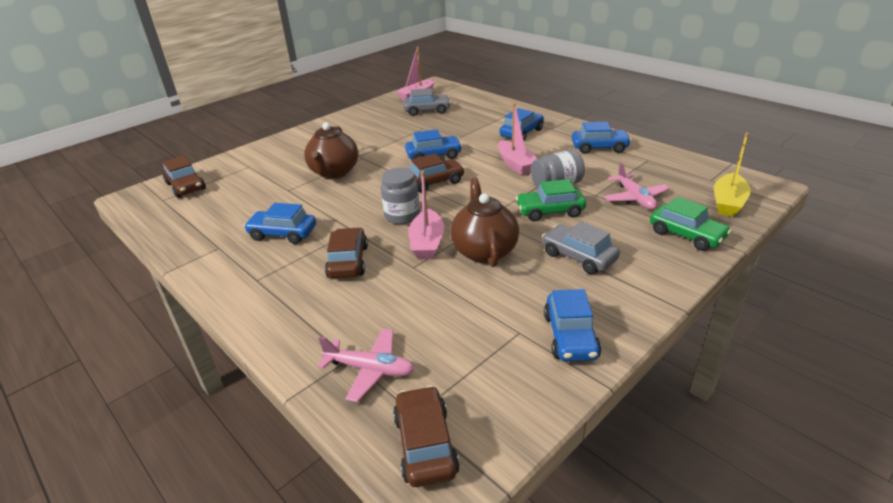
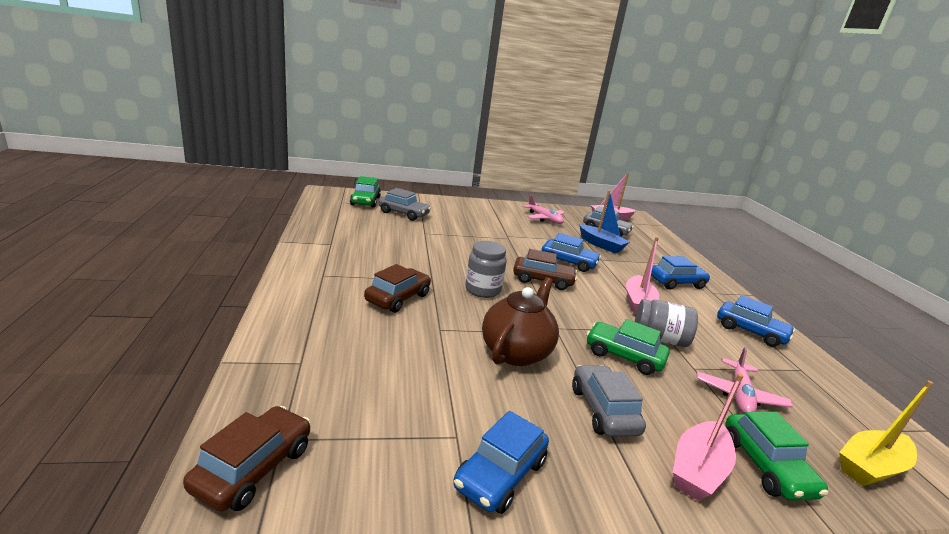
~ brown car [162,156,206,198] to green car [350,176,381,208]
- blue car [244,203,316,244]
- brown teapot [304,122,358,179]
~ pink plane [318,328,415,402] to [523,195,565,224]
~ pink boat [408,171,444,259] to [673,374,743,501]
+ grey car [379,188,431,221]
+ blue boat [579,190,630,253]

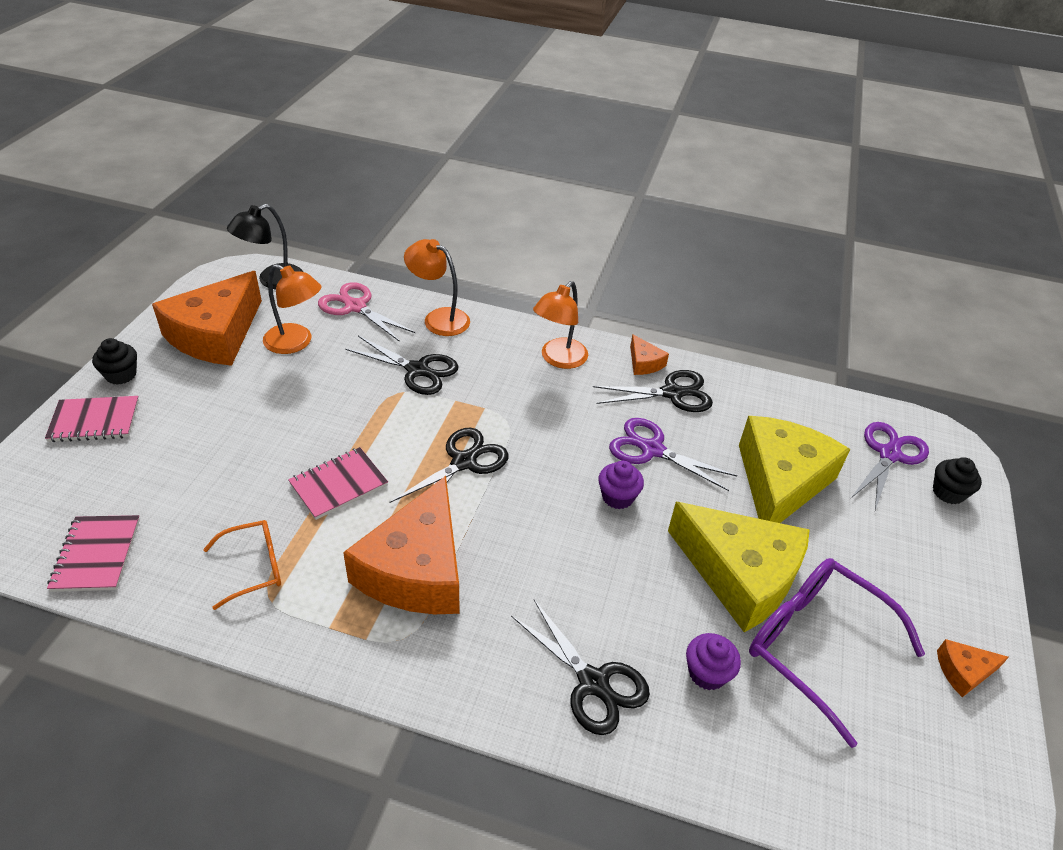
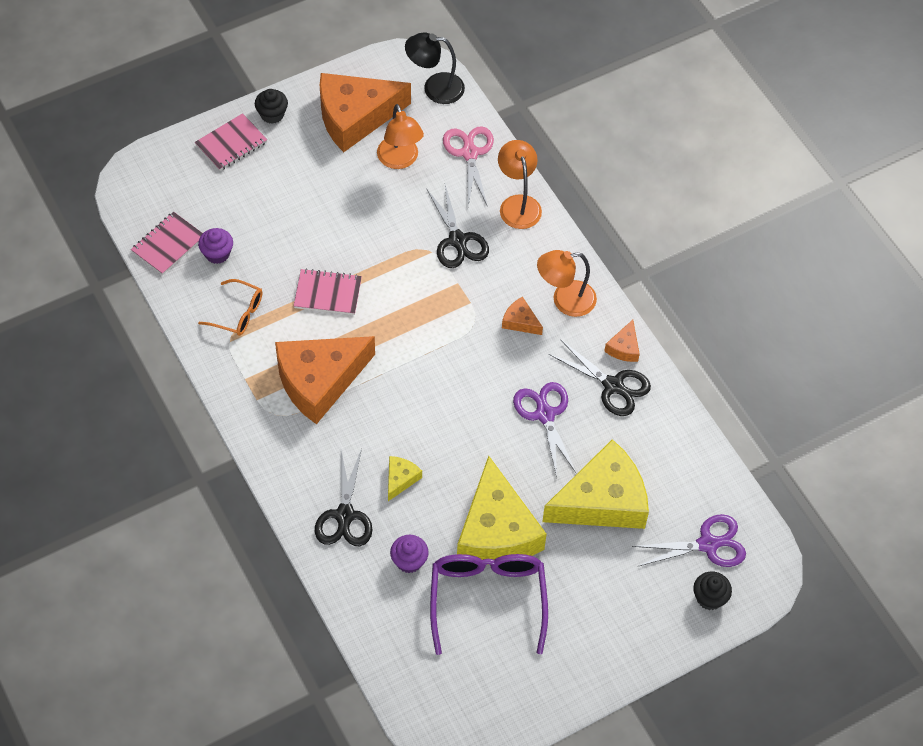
~ pink notebook [45,396,139,442] = [195,113,267,171] 75 degrees counterclockwise
- black scissors [390,427,508,503]
~ purple cupcake [598,461,644,509] to [198,228,233,264]
~ orange cheese [937,639,1009,697] to [502,297,543,335]
+ yellow cheese [388,456,422,501]

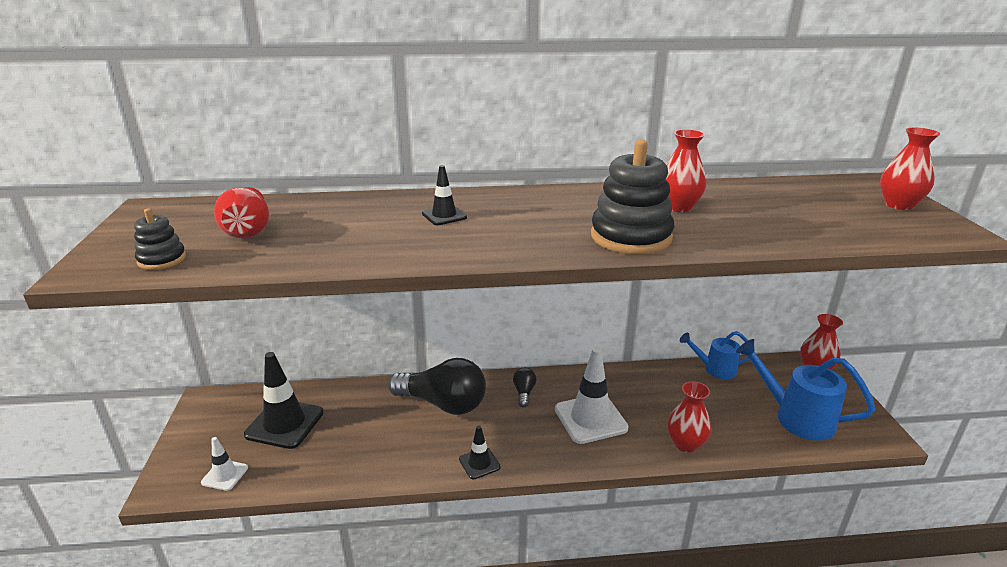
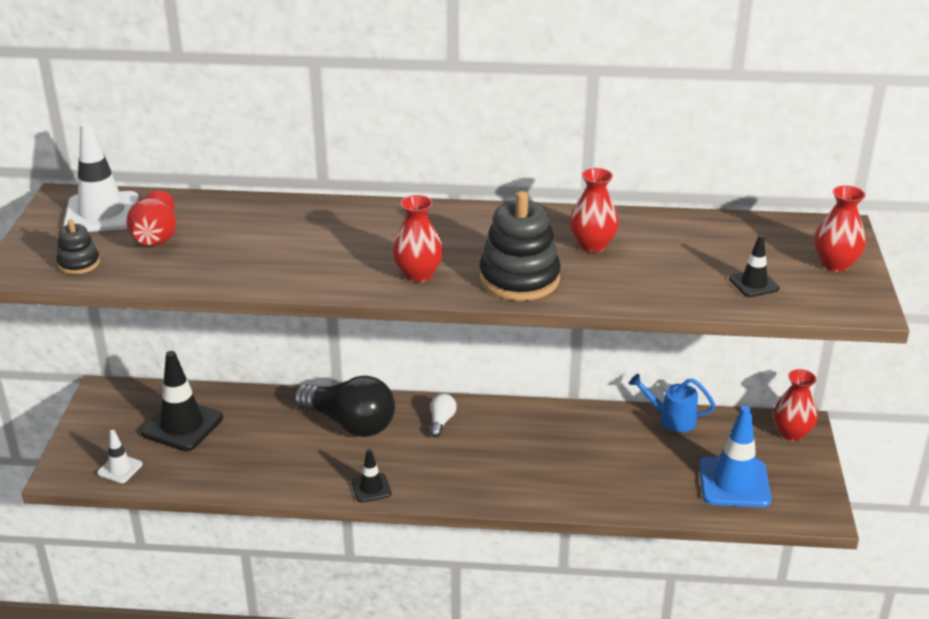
~ black traffic cone [422,165,467,225] to [729,235,779,297]
~ black light bulb [513,367,536,408] to white light bulb [430,394,457,437]
~ white traffic cone [555,347,629,444] to [63,122,139,232]
~ red vase [667,381,711,453] to [392,195,443,282]
~ blue watering can [736,339,875,441] to blue traffic cone [699,406,772,507]

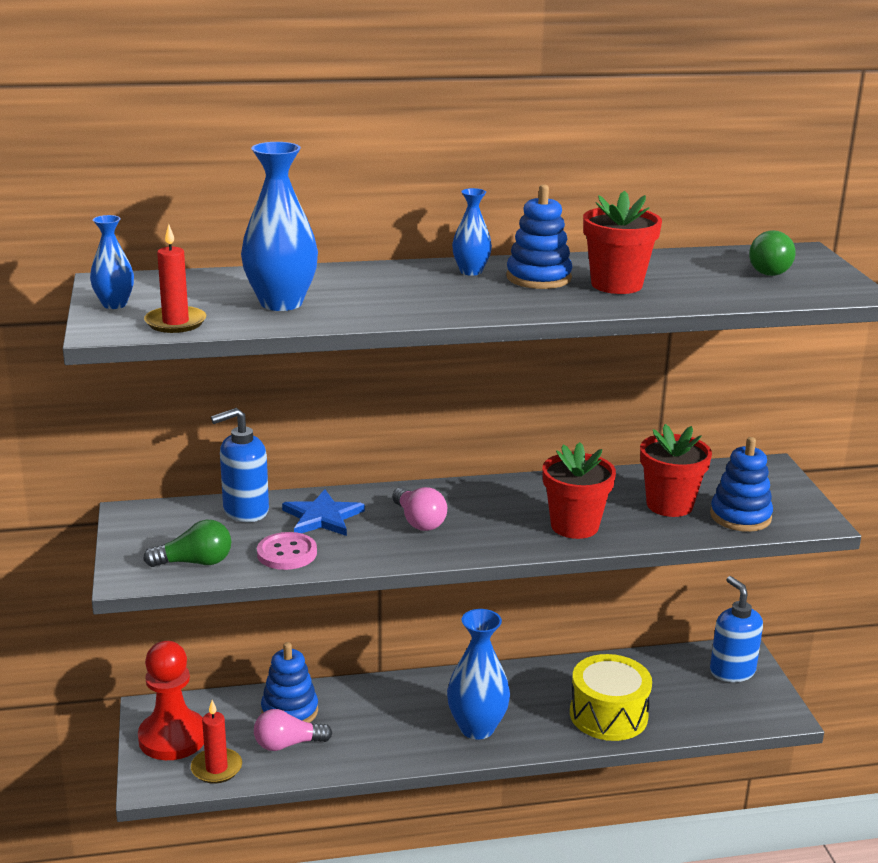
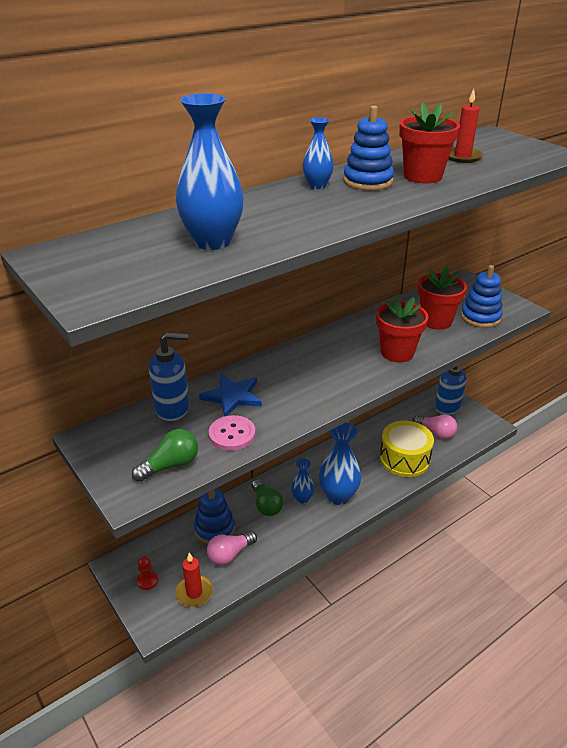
~ blue vase [90,215,134,309] to [291,458,315,504]
~ red pawn [138,641,204,760] = [137,557,158,590] x0.41
~ red candle [144,224,206,333] to [448,89,483,163]
~ blue soap dispenser [211,408,269,522] = [149,332,189,421] 135 degrees counterclockwise
~ pink light bulb [392,487,447,531] to [413,415,457,439]
~ green light bulb [749,230,796,276] to [252,479,283,516]

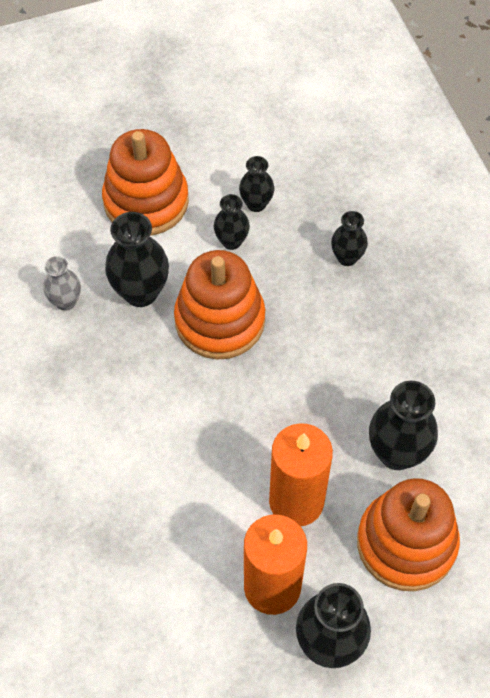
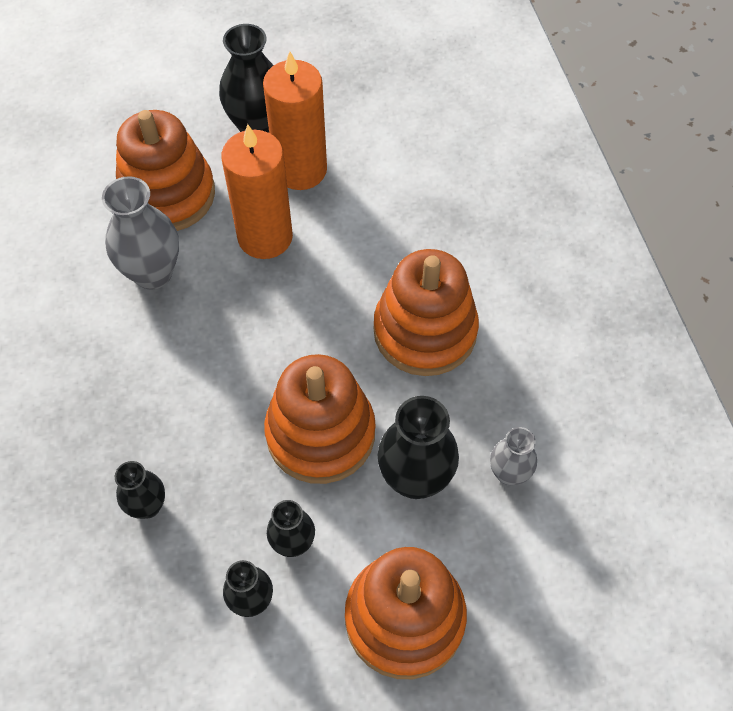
~ black vase [369,381,438,470] to grey vase [102,176,179,290]
+ orange stacking toy [373,249,479,376]

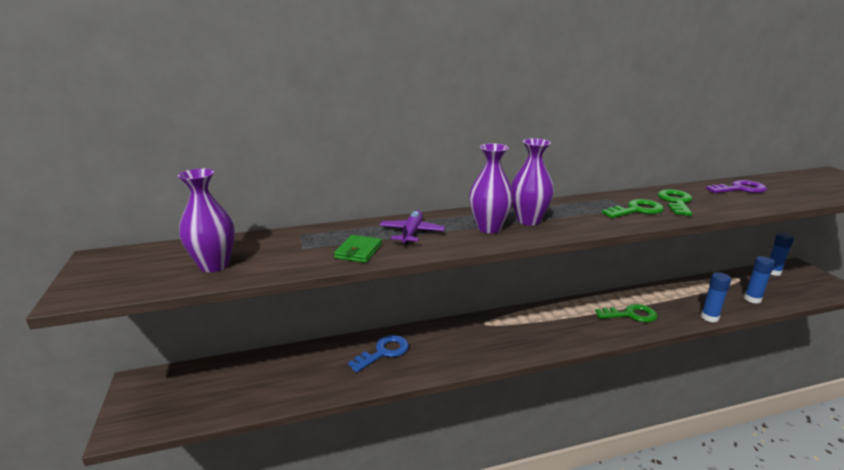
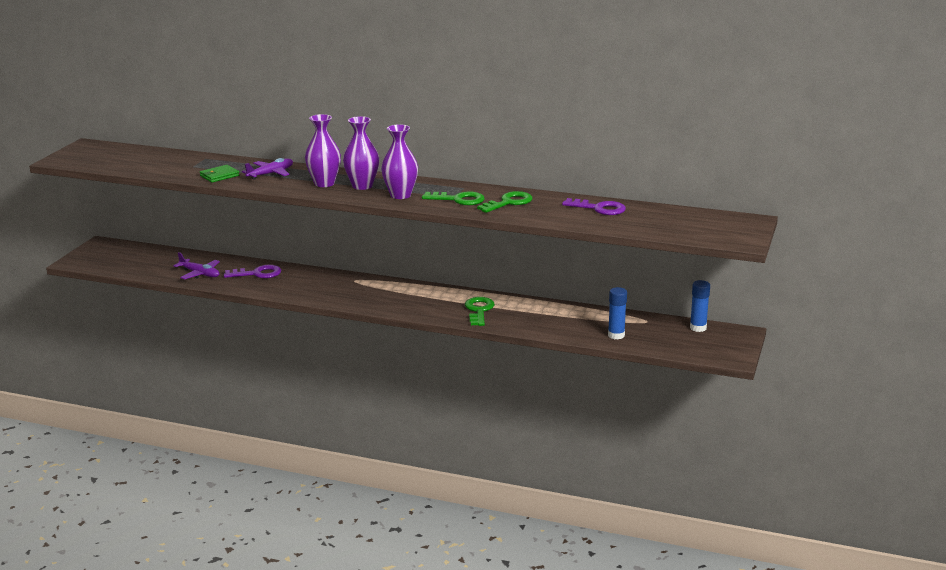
~ purple vase [178,169,235,272] to [381,124,418,199]
~ blue key [348,335,409,373] to purple key [224,265,281,278]
~ green key [595,304,657,322] = [465,297,494,326] 120 degrees counterclockwise
- blue glue stick [701,272,731,322]
+ purple plane [174,252,220,279]

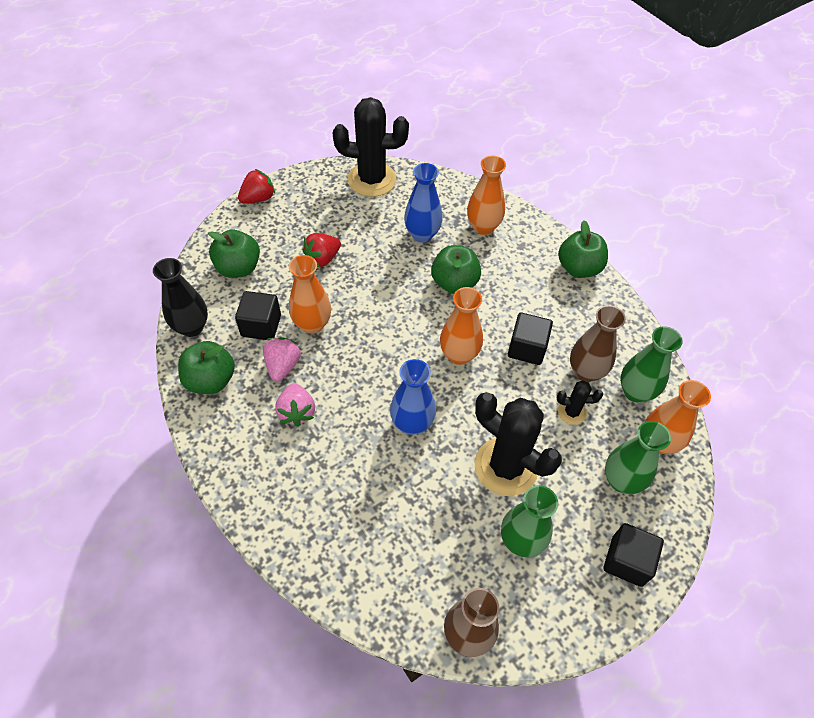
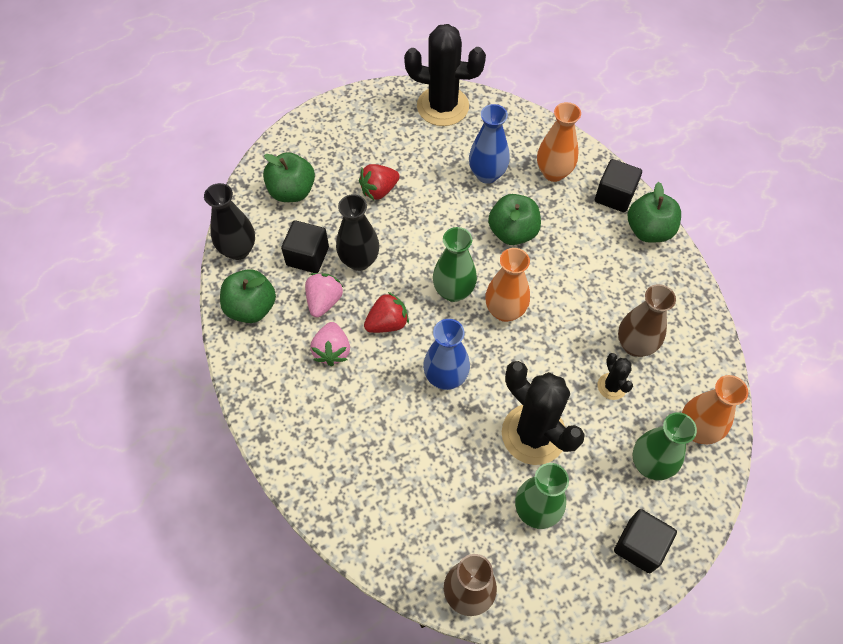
~ red strawberry [238,169,275,204] to [364,292,409,333]
~ orange vase [289,255,331,334] to black vase [336,194,379,271]
~ black cube [508,313,553,365] to [595,159,642,212]
~ black cactus [557,381,603,425] = [598,353,633,400] 60 degrees clockwise
~ green vase [620,326,683,402] to [433,227,477,302]

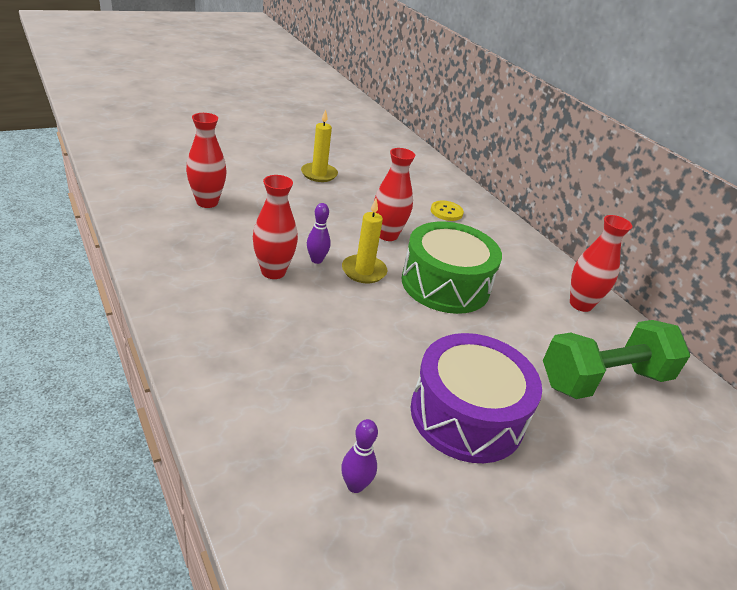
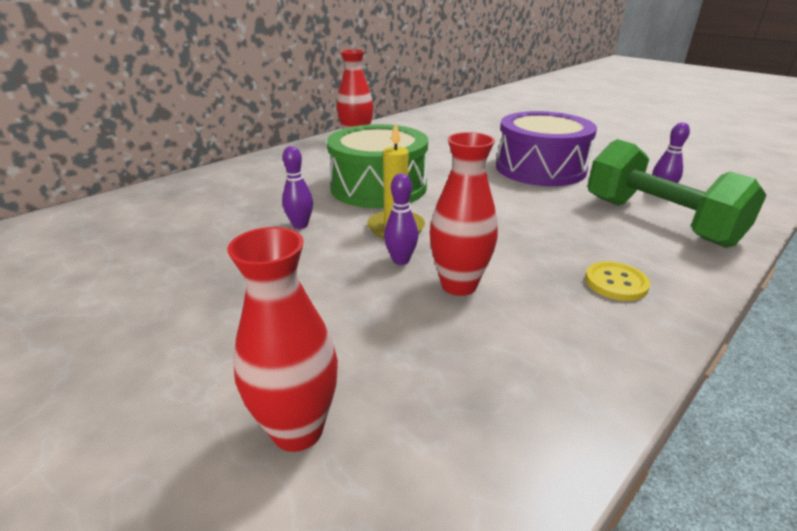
- yellow candle [301,109,338,182]
~ red vase [374,148,415,241] to purple bowling pin [282,146,313,229]
~ yellow button [431,200,464,221] to [585,261,650,301]
~ green dumbbell [543,320,690,399] to [587,139,767,248]

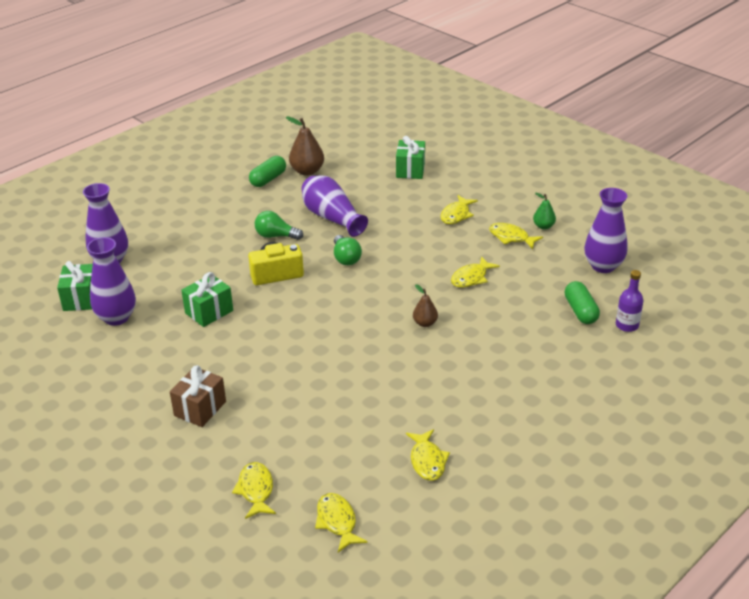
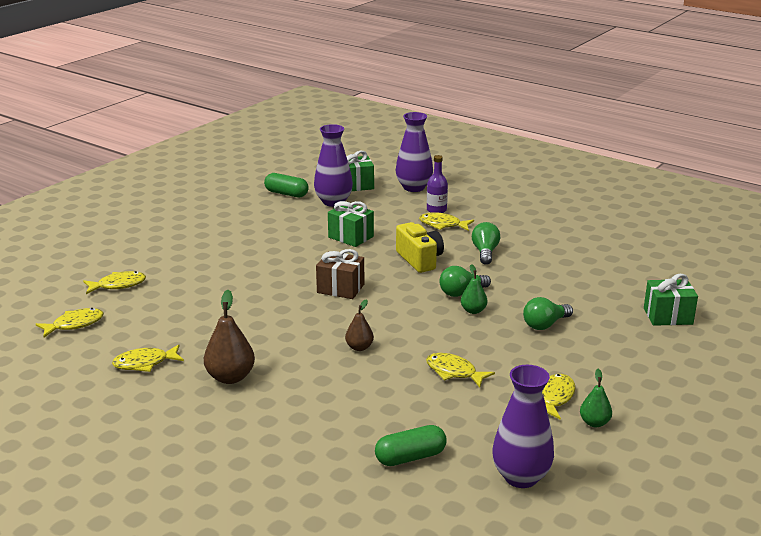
~ brown gift [170,365,226,427] to [316,249,364,299]
~ green capsule [249,156,286,187] to [264,173,309,198]
~ brown pear [286,116,324,176] to [204,290,255,384]
- purple vase [301,175,368,237]
~ yellow fish [440,195,478,224] to [419,212,474,231]
~ purple bottle [616,270,644,332] to [427,155,448,213]
+ green pear [461,264,487,314]
+ green light bulb [523,297,573,330]

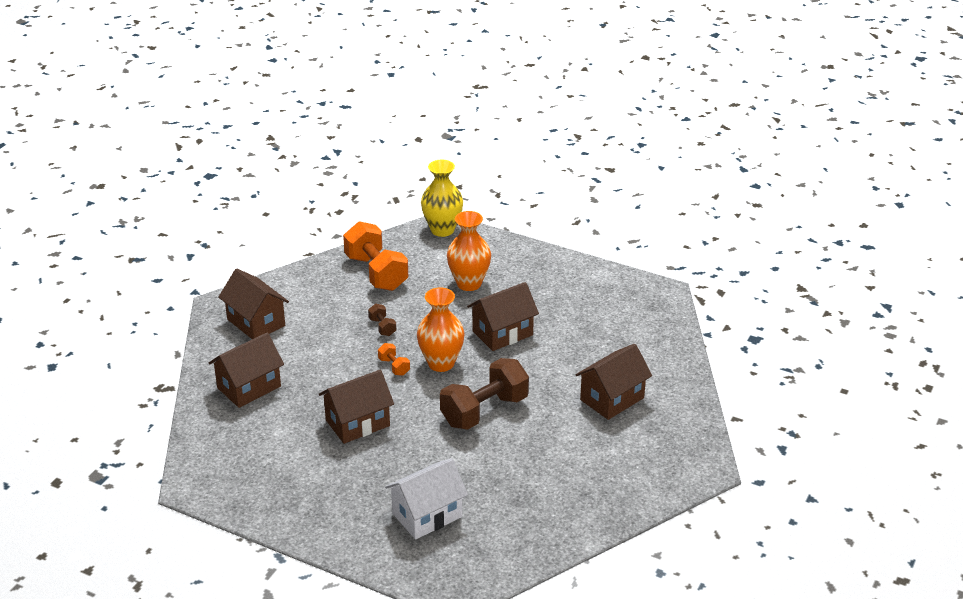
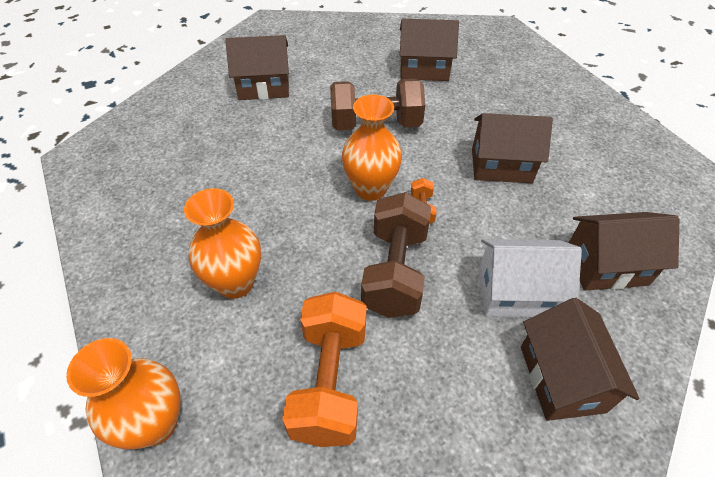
~ brown dumbbell [368,304,396,336] = [361,192,431,318] x2.29
~ white house [385,458,468,540] to [478,239,582,317]
~ yellow vase [421,160,463,237] to orange vase [66,338,180,449]
~ brown house [467,282,539,351] to [400,19,459,81]

